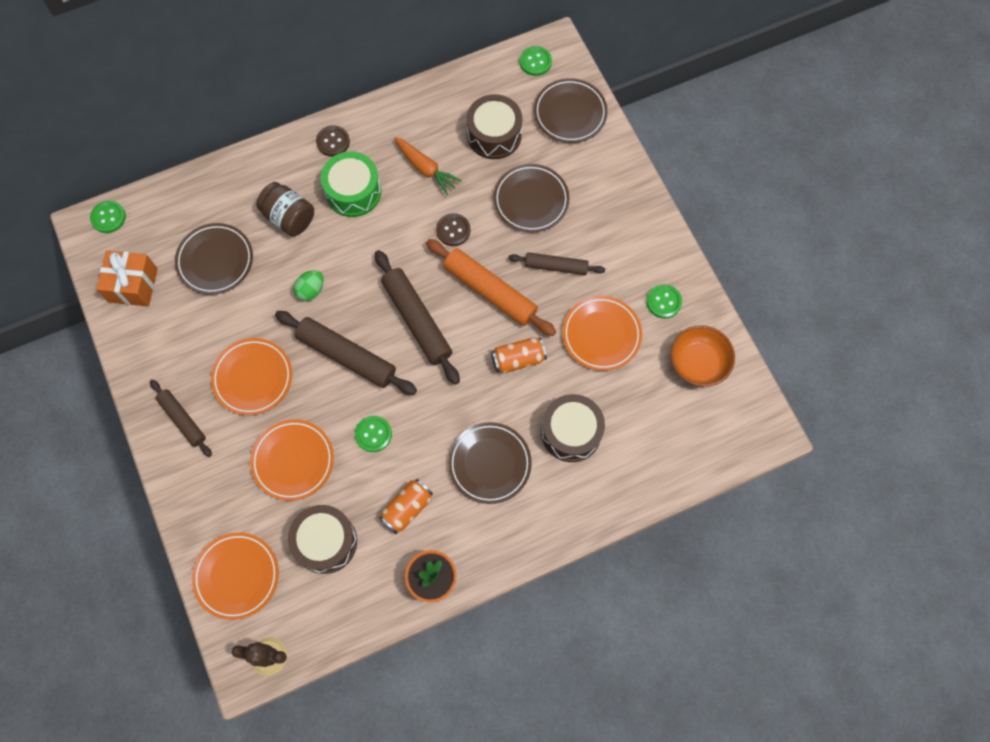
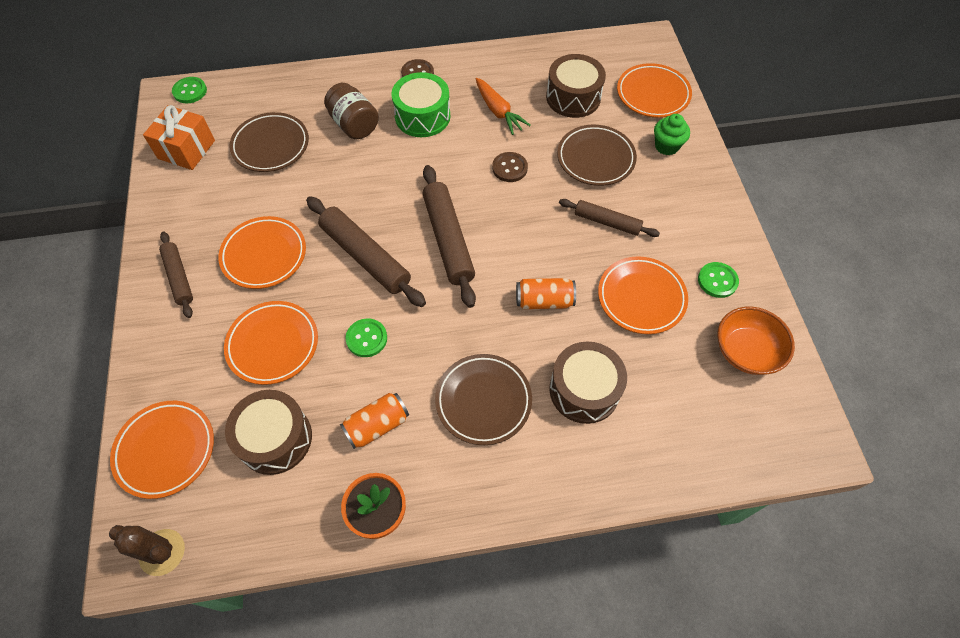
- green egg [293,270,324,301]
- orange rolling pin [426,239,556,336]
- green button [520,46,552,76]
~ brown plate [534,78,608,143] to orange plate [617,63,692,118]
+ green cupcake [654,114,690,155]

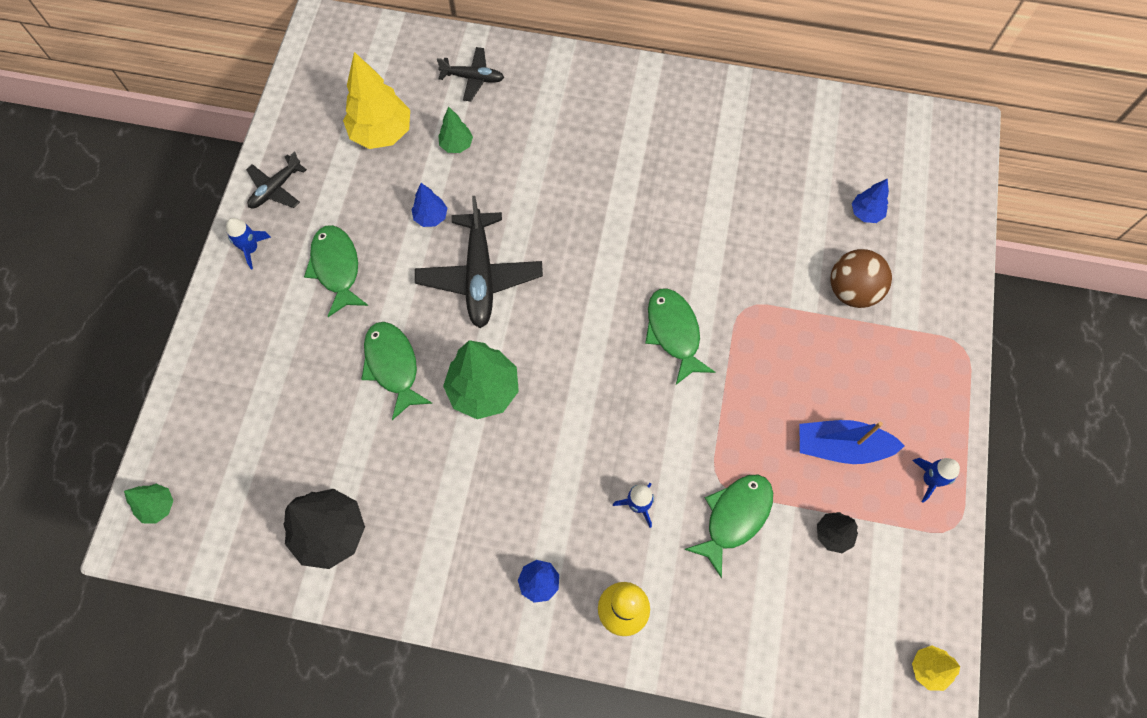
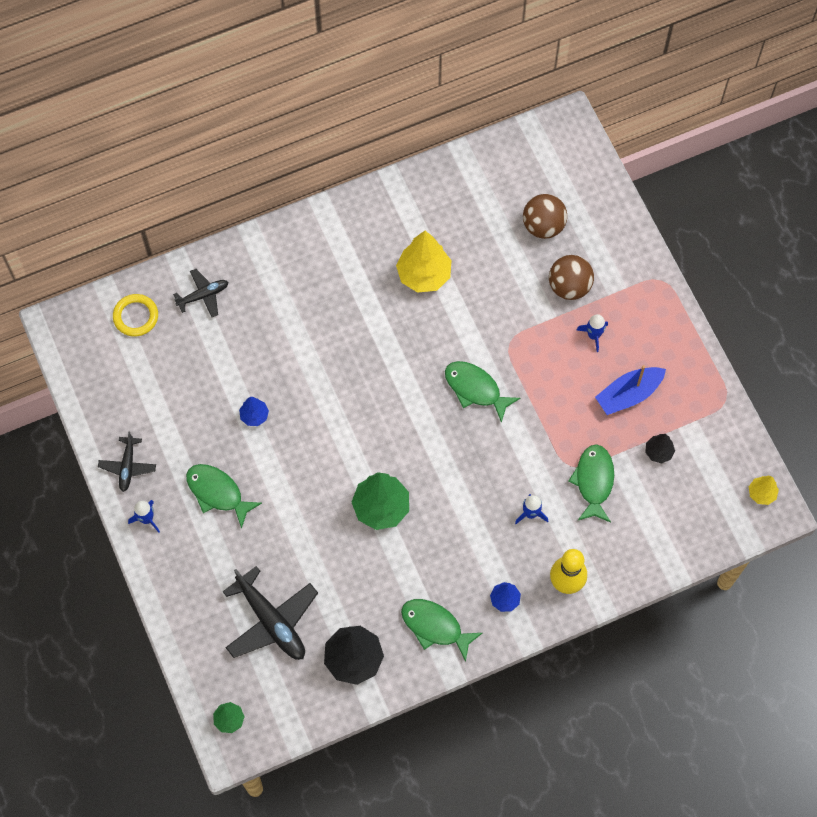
~ yellow tree [343,52,410,149] to [396,231,452,293]
~ green fish [361,322,433,420] to [401,599,482,662]
~ black plane [415,196,543,328] to [223,566,318,660]
- green tree [438,106,473,153]
~ blue tree [852,178,889,223] to brown ball [523,194,567,239]
~ blue rocket [912,458,960,503] to [577,314,608,352]
+ yellow ring [113,294,158,337]

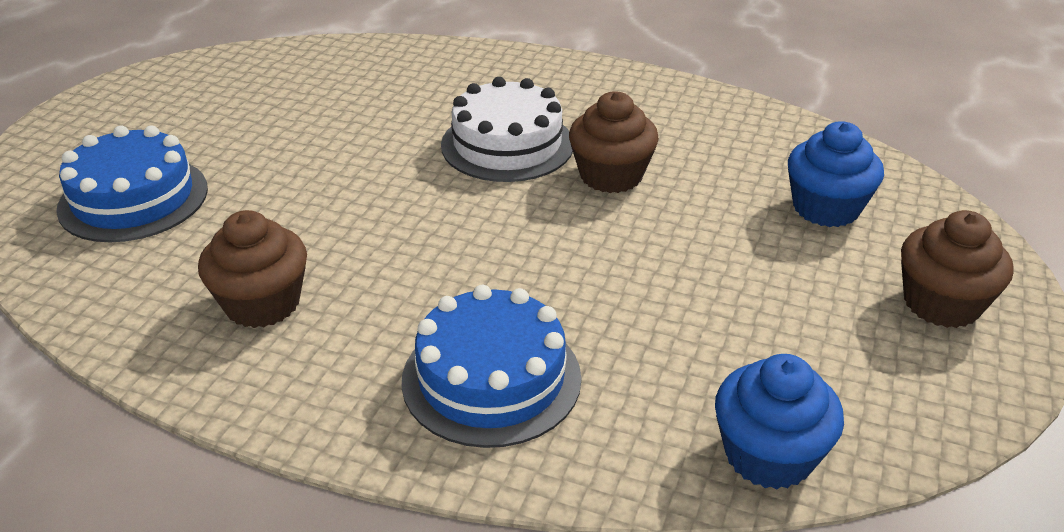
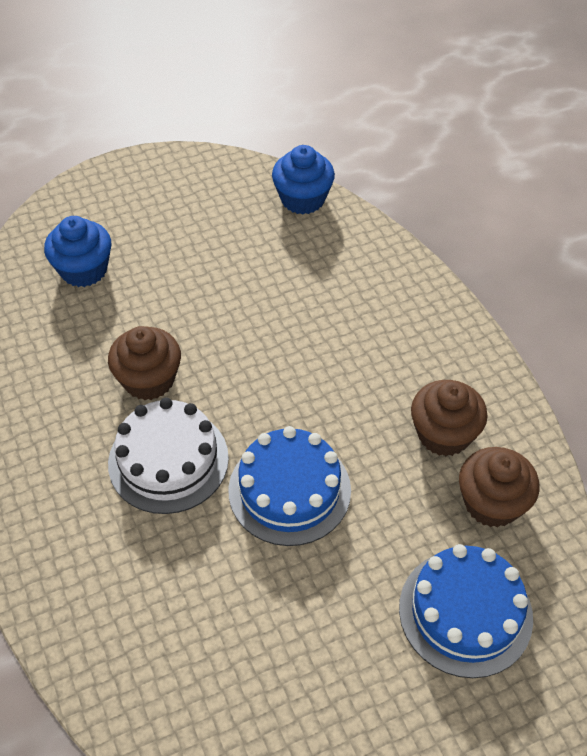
~ blue cake [402,285,581,448] to [228,426,351,546]
~ brown cupcake [901,210,1014,328] to [459,447,539,528]

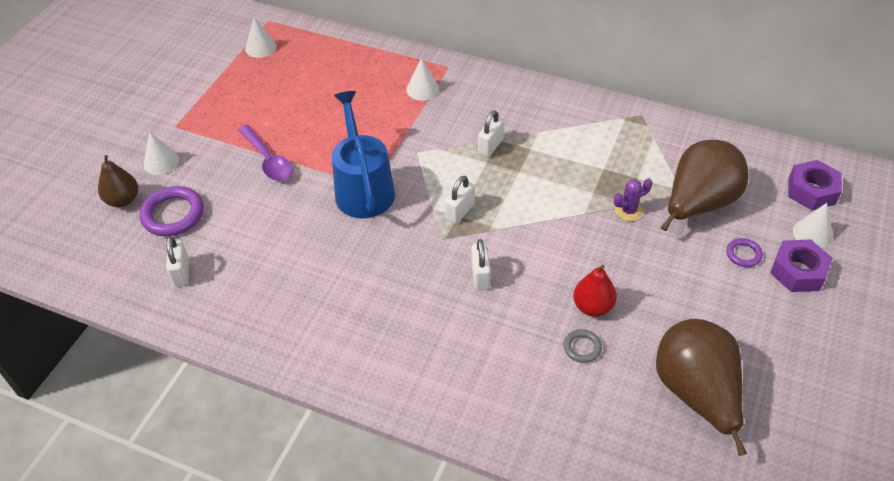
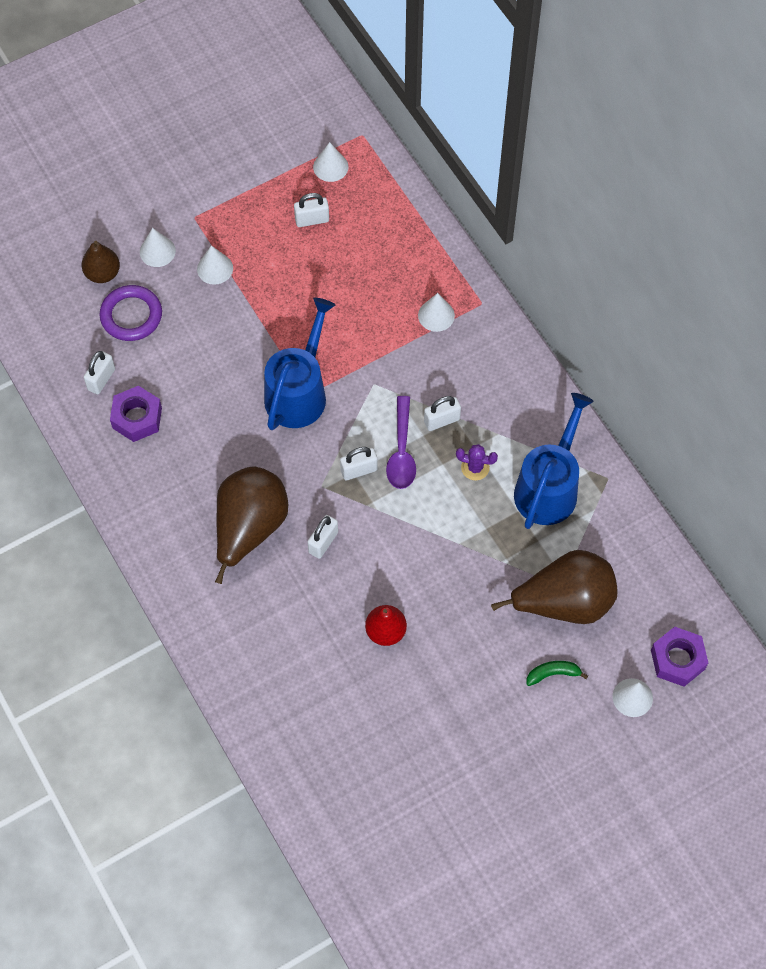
~ purple spoon [238,124,293,181] to [386,396,416,489]
- grey ring [563,329,602,363]
~ purple cactus [614,178,652,221] to [456,444,498,480]
~ brown pear [656,319,747,456] to [215,466,288,584]
~ purple ring [726,238,763,267] to green banana [526,661,588,686]
~ purple nut [770,239,832,292] to [110,386,162,442]
+ white cone [197,245,233,285]
+ white padlock [294,193,329,227]
+ blue watering can [514,393,594,529]

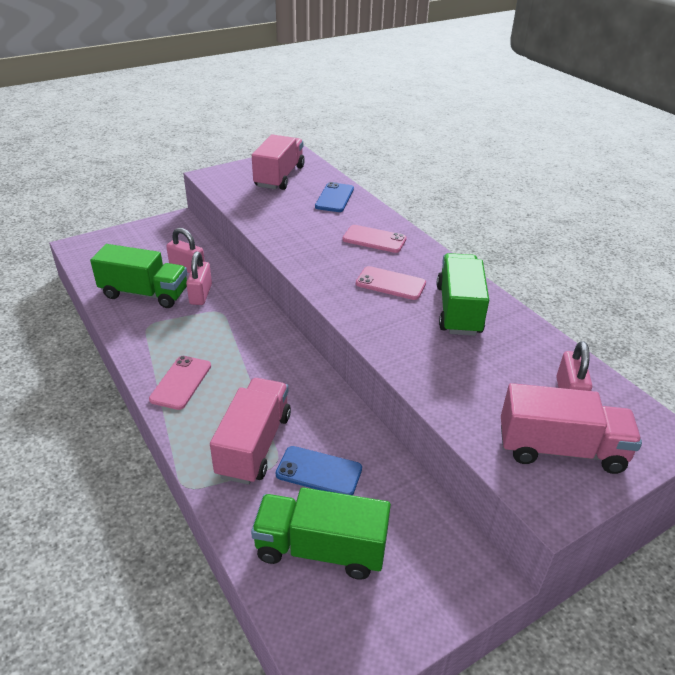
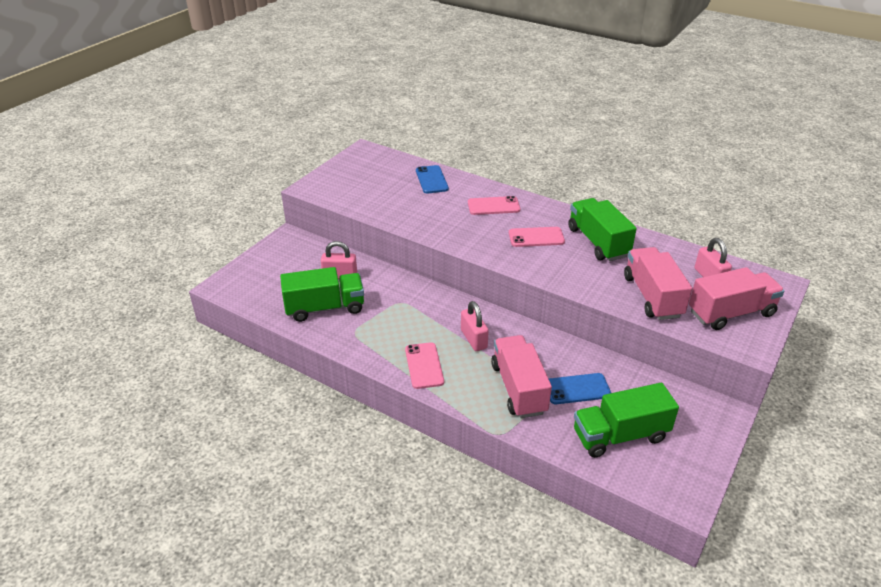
~ pink padlock [186,252,212,305] to [461,301,489,351]
~ pink truck [252,134,305,190] to [624,247,692,320]

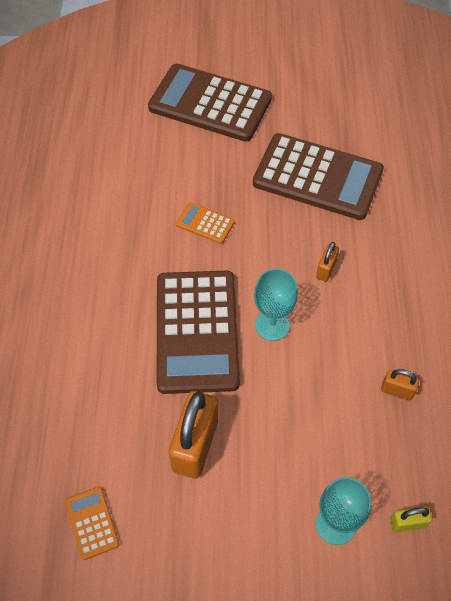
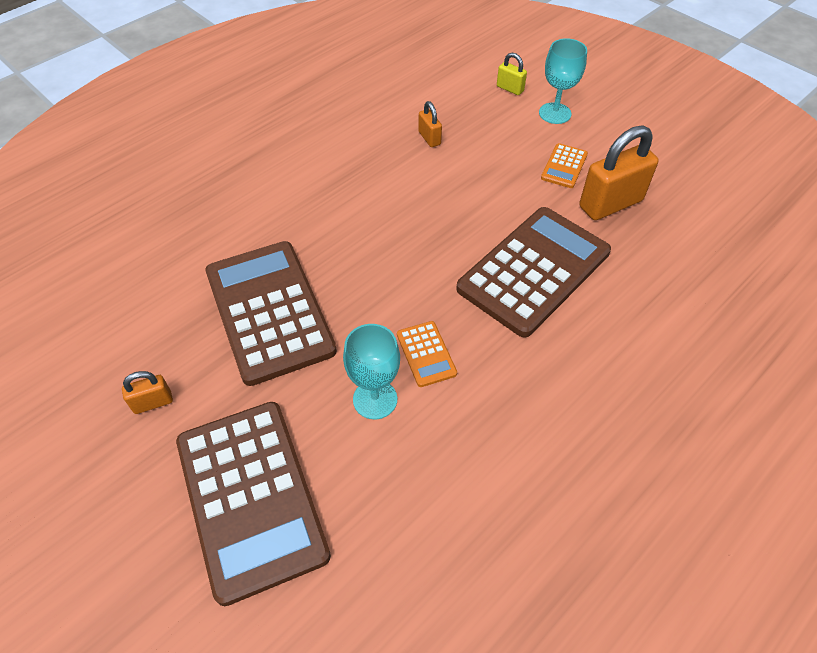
~ orange calculator [65,486,119,560] to [541,143,588,188]
~ turquoise goblet [254,268,298,341] to [343,324,400,419]
~ orange padlock [316,242,339,282] to [122,371,173,414]

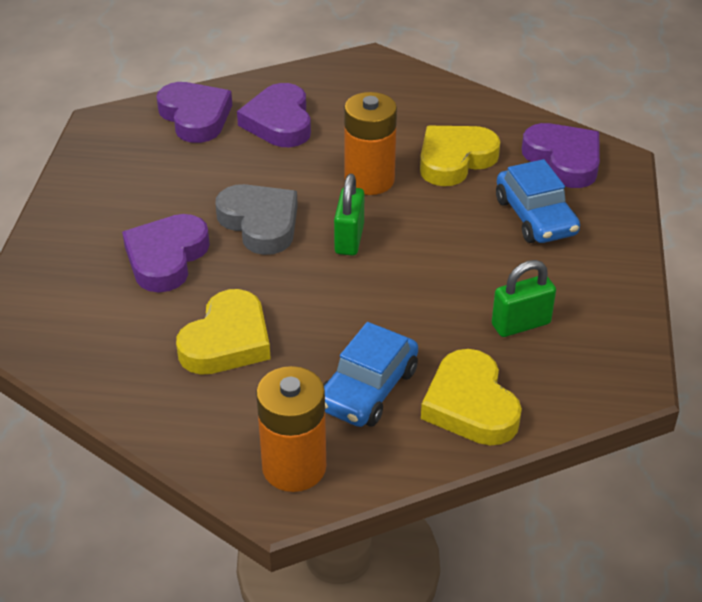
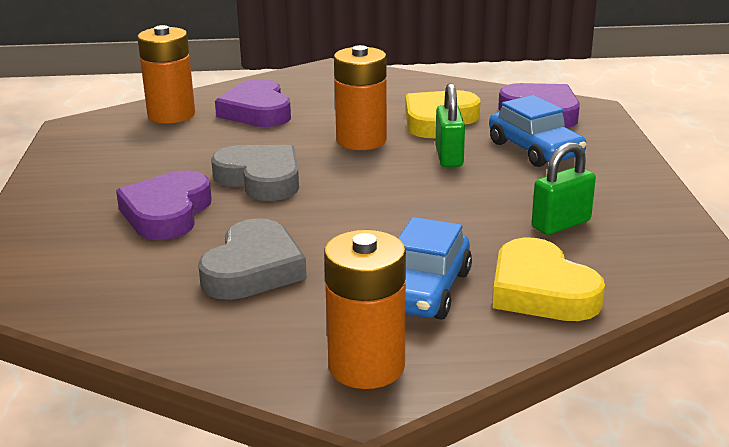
~ purple heart [156,82,232,143] to orange battery [137,25,195,124]
~ yellow heart [176,289,271,375] to grey heart [198,218,307,300]
~ green padlock [334,174,364,256] to [436,83,465,167]

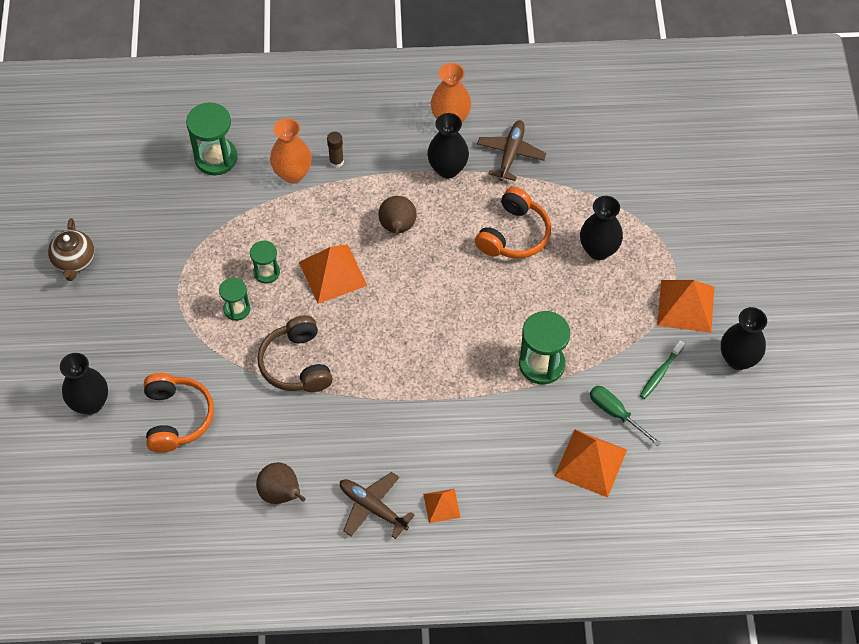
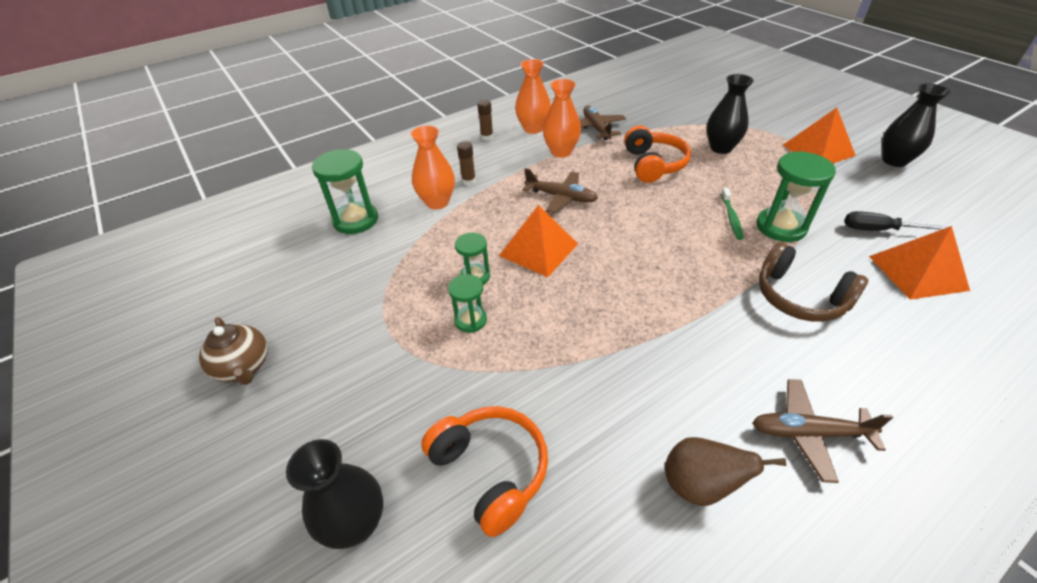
~ brown headphones [257,315,333,392] to [759,242,868,322]
~ brown pear [378,196,416,235] to brown plane [522,168,598,213]
- orange pyramid [423,489,461,523]
~ black vase [427,113,469,178] to orange vase [543,79,581,157]
~ green screwdriver [590,386,661,446] to black screwdriver [845,211,947,231]
~ green toothbrush [640,340,685,399] to [721,188,744,240]
+ brown glue stick [477,100,493,140]

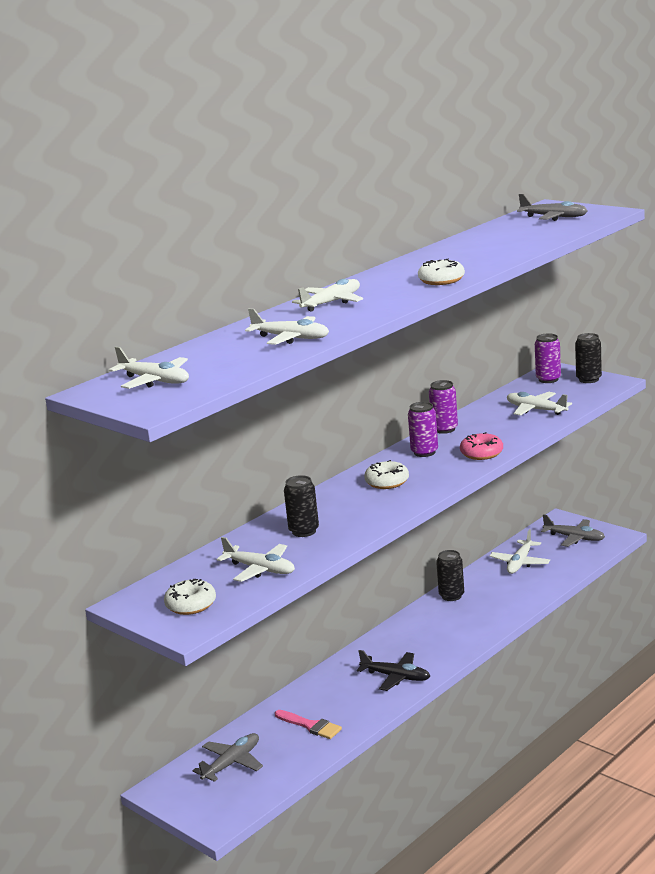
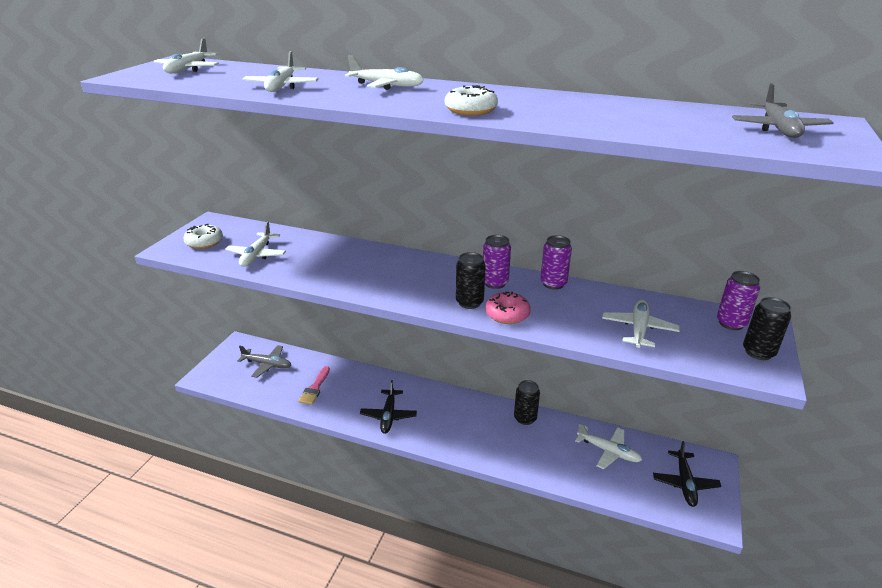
~ black can [284,475,319,537] to [456,252,486,309]
- white donut [364,460,409,489]
~ white plane [490,529,550,574] = [575,423,642,469] 150 degrees counterclockwise
~ grey plane [541,514,605,547] to black plane [653,441,721,507]

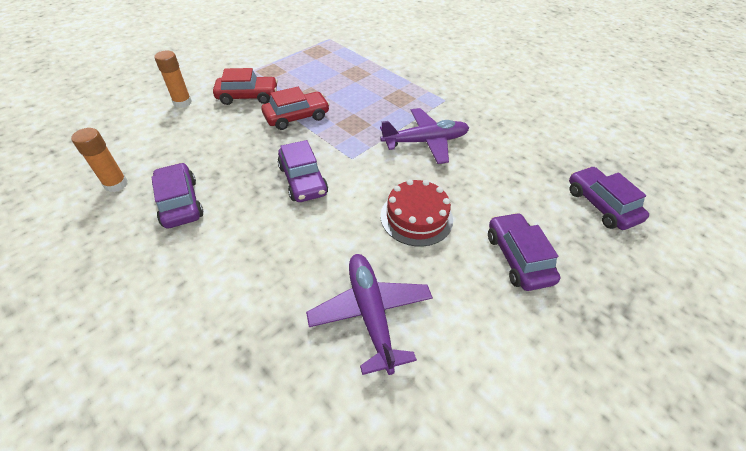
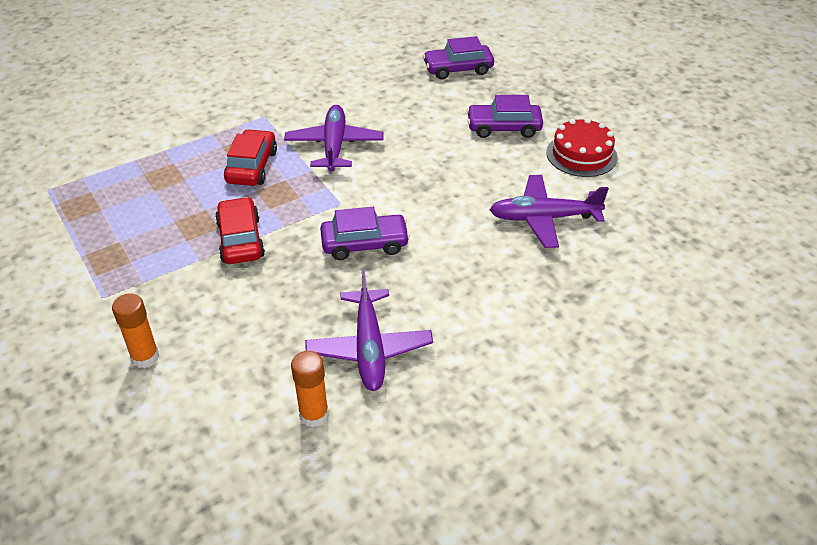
~ purple car [152,163,204,229] to purple plane [305,270,433,391]
~ red car [213,68,278,105] to [224,129,277,186]
~ red cake [380,179,453,246] to [546,118,618,177]

